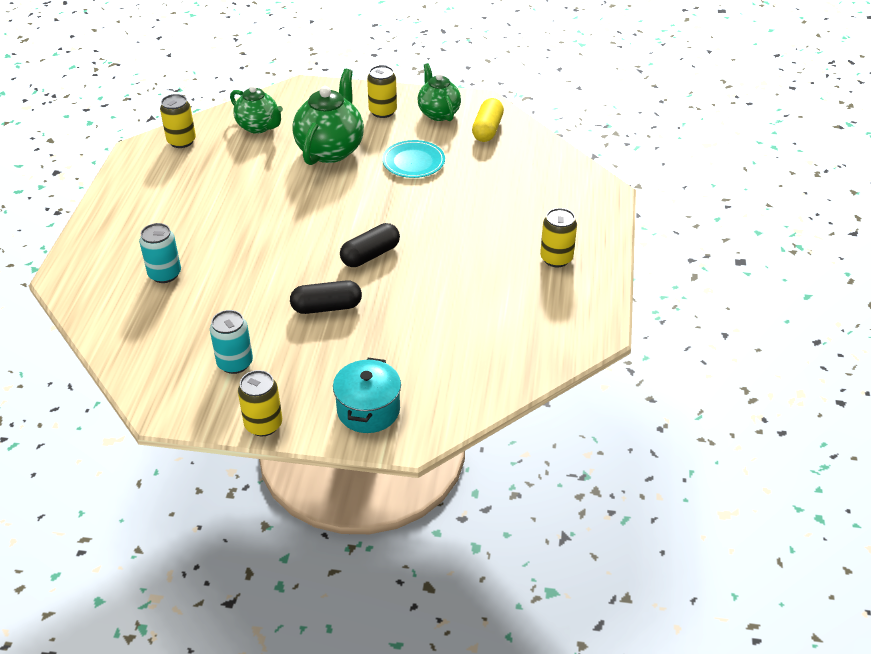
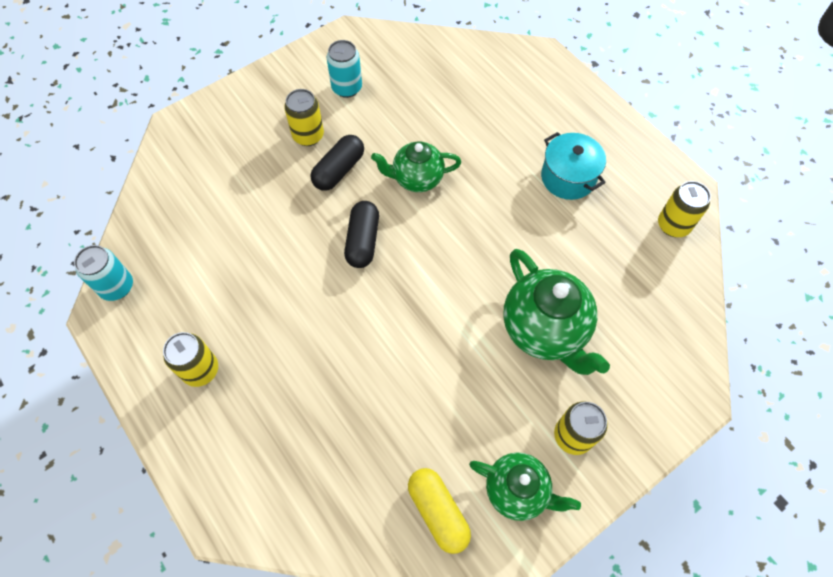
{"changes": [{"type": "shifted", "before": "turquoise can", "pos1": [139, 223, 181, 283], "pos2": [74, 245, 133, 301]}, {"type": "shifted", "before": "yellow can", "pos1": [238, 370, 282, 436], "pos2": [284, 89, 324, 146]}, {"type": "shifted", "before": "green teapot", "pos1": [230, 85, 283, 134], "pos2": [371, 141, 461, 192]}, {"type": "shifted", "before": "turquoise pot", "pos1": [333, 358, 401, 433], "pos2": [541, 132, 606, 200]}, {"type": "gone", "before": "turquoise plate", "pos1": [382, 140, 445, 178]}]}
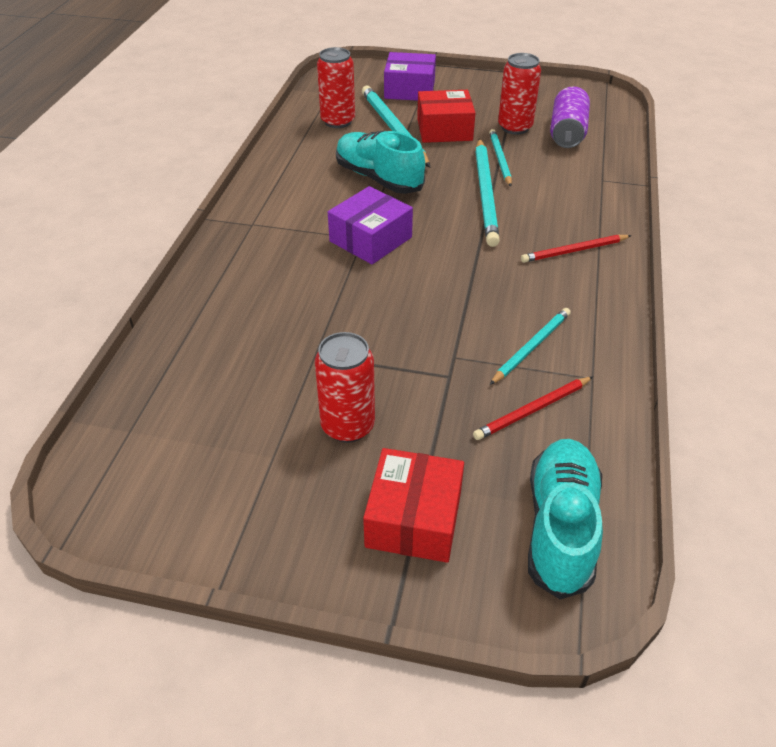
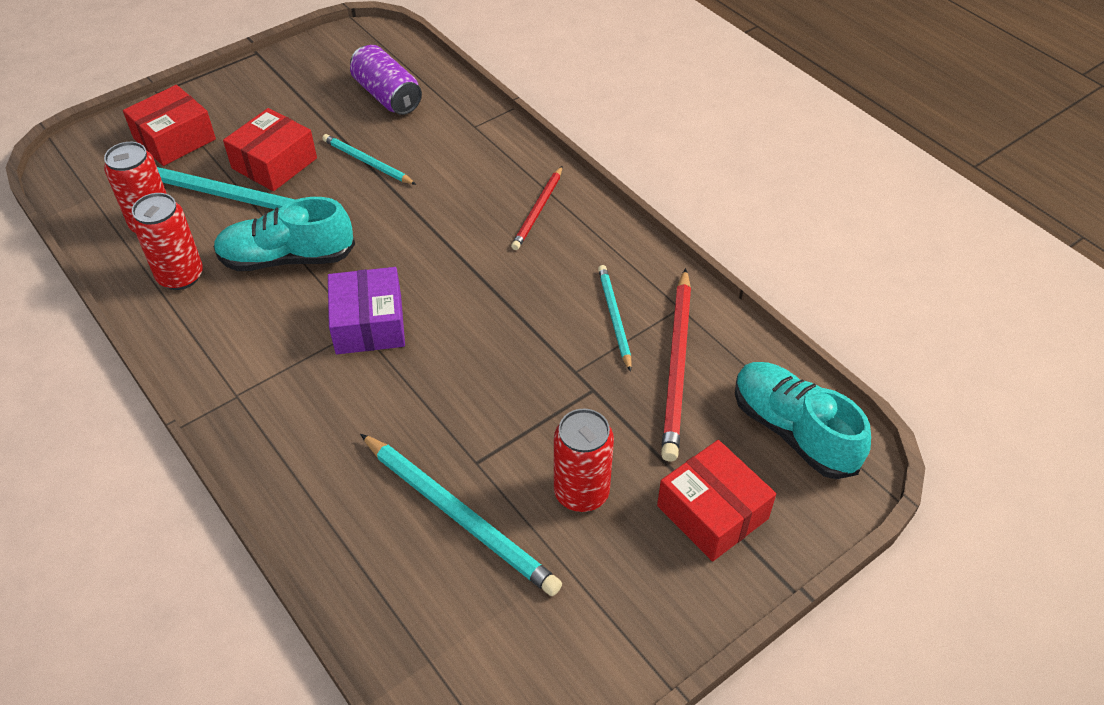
{"changes": [{"type": "repainted", "before": "purple box", "after": "red box", "pos1": [384, 52, 436, 101], "pos2": [123, 85, 216, 166]}, {"type": "shifted", "before": "red can", "pos1": [498, 53, 541, 134], "pos2": [131, 193, 203, 290]}, {"type": "shifted", "before": "turquoise pencil", "pos1": [475, 138, 500, 247], "pos2": [360, 434, 562, 596]}, {"type": "scaled", "before": "red pencil", "pos1": [473, 376, 593, 440], "pos2": [661, 268, 691, 461], "scale": 1.69}]}
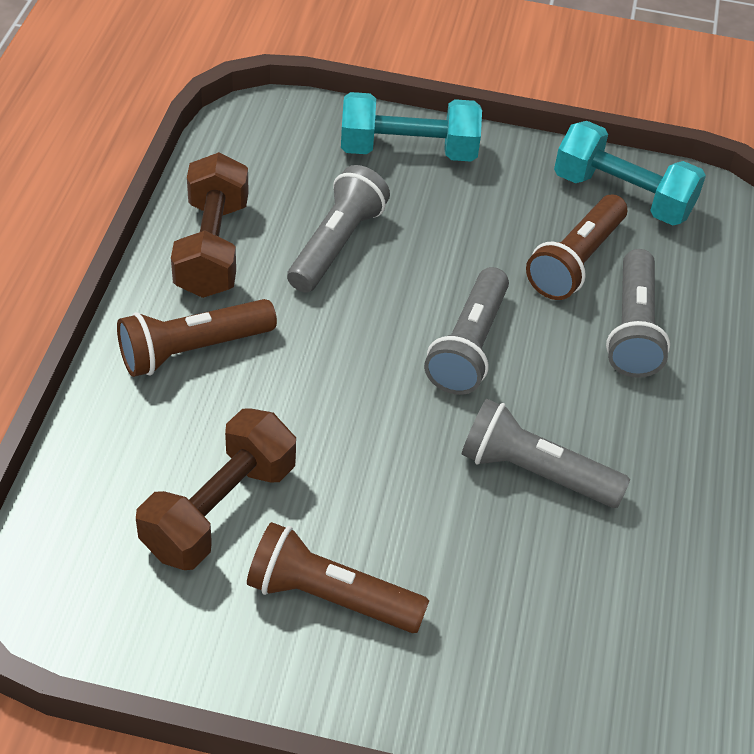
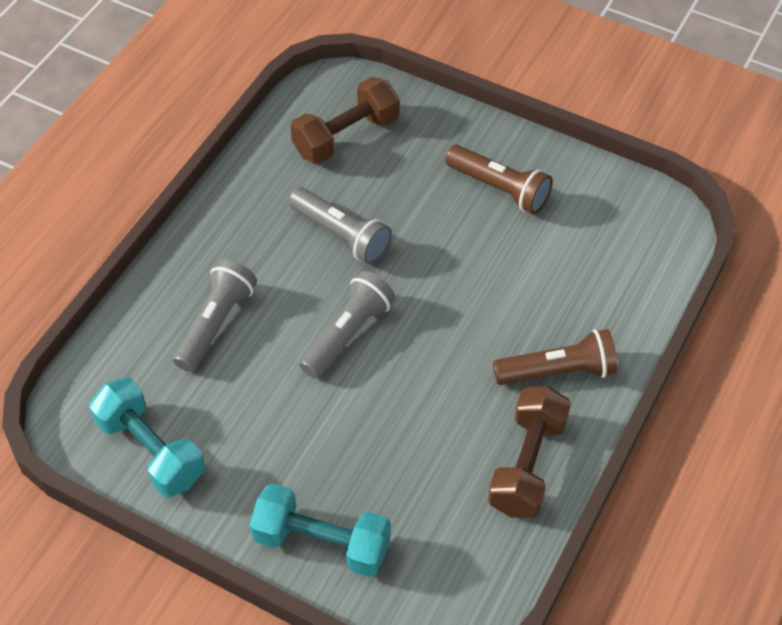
{"changes": [{"type": "shifted", "before": "brown dumbbell", "pos1": [136, 408, 296, 570], "pos2": [290, 77, 399, 164]}, {"type": "gone", "before": "grey flashlight", "pos1": [287, 165, 390, 292]}, {"type": "gone", "before": "brown flashlight", "pos1": [526, 195, 627, 300]}]}
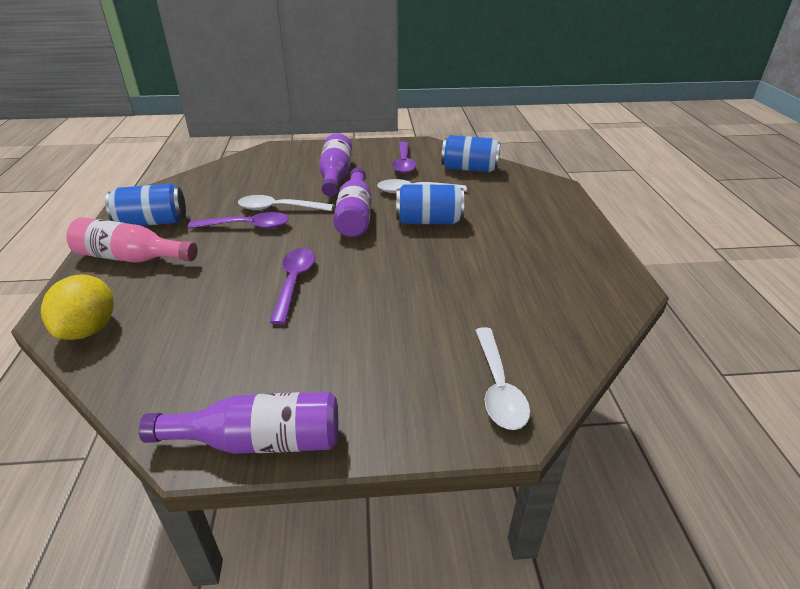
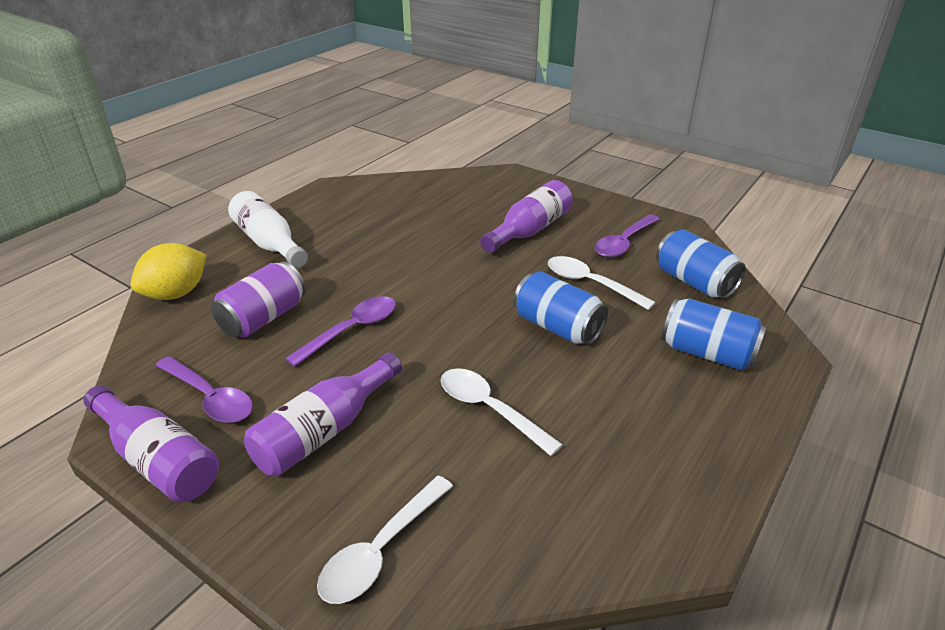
{"changes": [{"type": "shifted", "before": "purple spoon", "pos1": [188, 212, 289, 229], "pos2": [155, 356, 253, 423]}, {"type": "new", "after": "purple can", "pos2": [211, 261, 306, 338]}, {"type": "repainted", "before": "pink bottle", "after": "white bottle", "pos1": [66, 217, 198, 263], "pos2": [228, 191, 308, 268]}, {"type": "shifted", "before": "purple bottle", "pos1": [333, 168, 371, 237], "pos2": [244, 352, 402, 476]}, {"type": "shifted", "before": "white spoon", "pos1": [238, 195, 333, 211], "pos2": [441, 368, 563, 456]}, {"type": "shifted", "before": "blue can", "pos1": [105, 184, 186, 226], "pos2": [662, 298, 767, 371]}]}
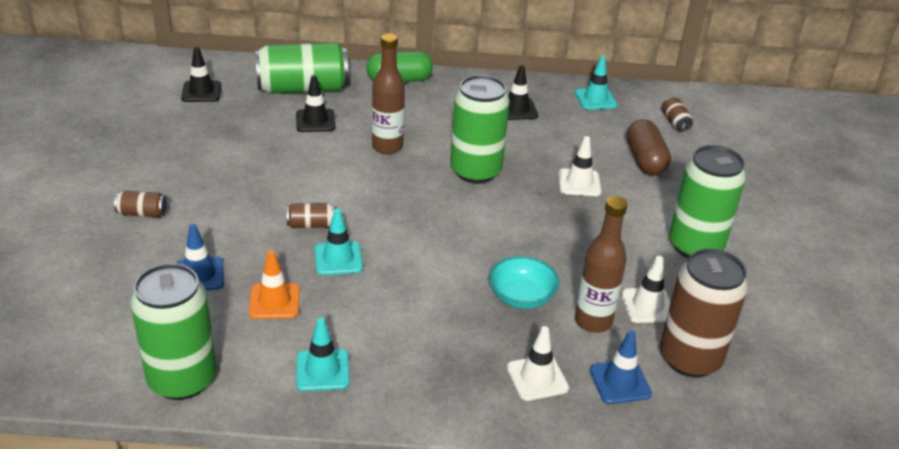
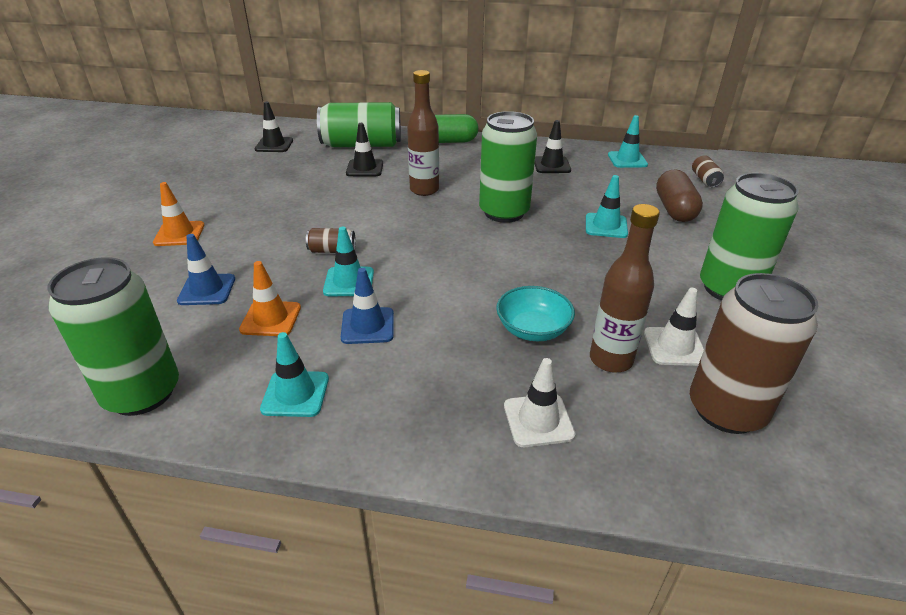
{"changes": [{"type": "swapped", "before": "brown can", "after": "orange traffic cone", "pos1": [114, 191, 167, 217], "pos2": [153, 182, 204, 246]}, {"type": "shifted", "before": "blue traffic cone", "pos1": [590, 331, 652, 404], "pos2": [341, 268, 394, 344]}, {"type": "repainted", "before": "white traffic cone", "after": "turquoise traffic cone", "pos1": [558, 136, 601, 196], "pos2": [586, 175, 628, 238]}]}
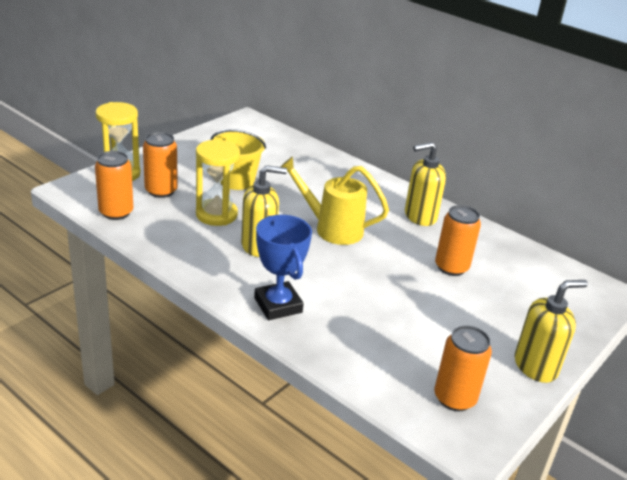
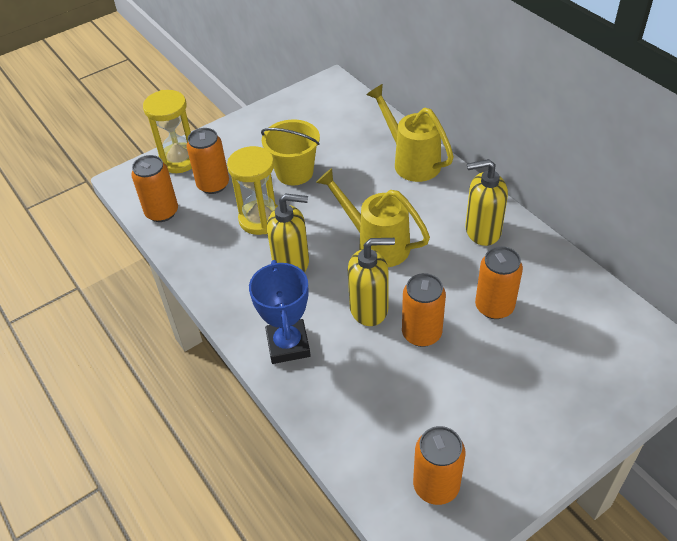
{"changes": [{"type": "shifted", "before": "yellow soap dispenser", "pos1": [515, 280, 588, 383], "pos2": [348, 238, 395, 326]}, {"type": "new", "after": "yellow watering can", "pos2": [366, 84, 454, 182]}, {"type": "new", "after": "orange can", "pos2": [402, 273, 446, 347]}]}
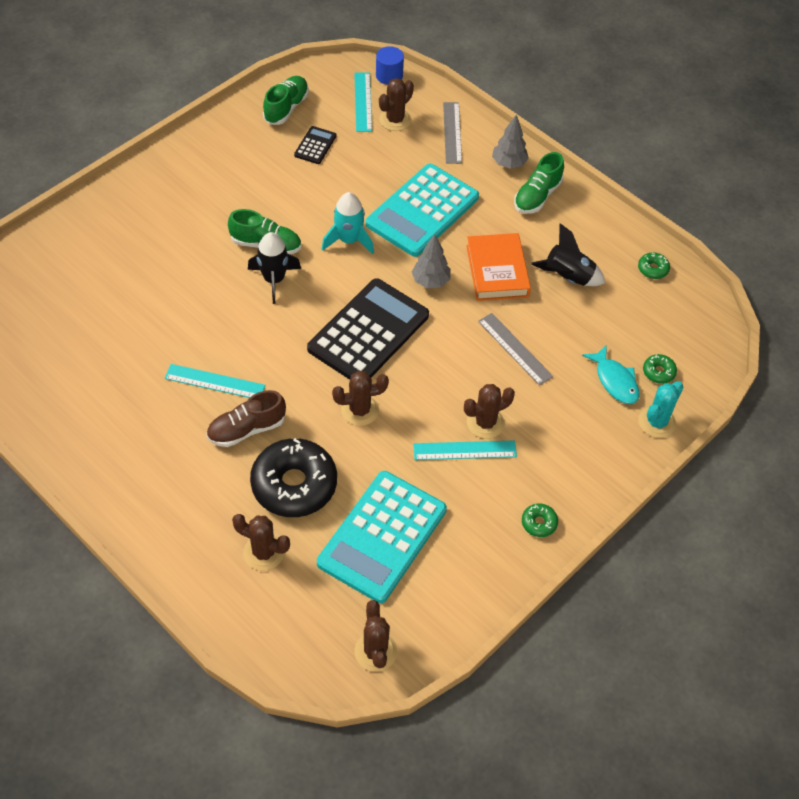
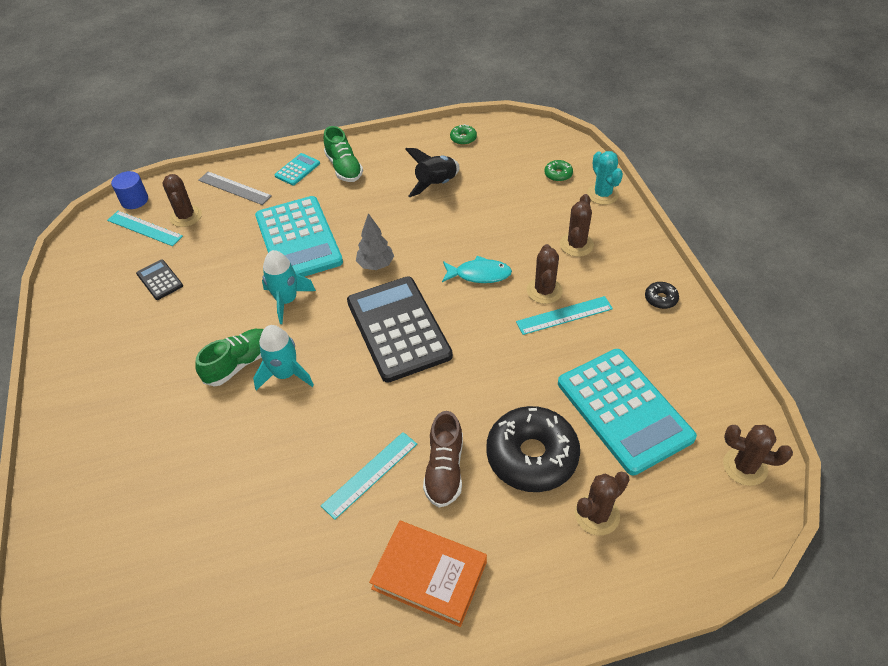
{"changes": [{"type": "repainted", "before": "black rocket", "after": "turquoise rocket", "pos1": [248, 232, 301, 304], "pos2": [253, 325, 314, 390]}, {"type": "swapped", "before": "grey tree", "after": "turquoise calculator", "pos1": [492, 115, 529, 169], "pos2": [274, 153, 320, 185]}, {"type": "shifted", "before": "orange book", "pos1": [466, 233, 531, 301], "pos2": [369, 521, 487, 627]}, {"type": "shifted", "before": "turquoise fish", "pos1": [582, 344, 640, 404], "pos2": [442, 255, 512, 283]}, {"type": "rotated", "before": "turquoise ruler", "pos1": [413, 440, 517, 460], "pos2": [516, 296, 613, 335], "turn": 45}, {"type": "shifted", "before": "brown cactus", "pos1": [332, 371, 389, 426], "pos2": [560, 194, 594, 257]}, {"type": "repainted", "before": "green donut", "after": "black donut", "pos1": [522, 503, 558, 537], "pos2": [645, 282, 679, 309]}, {"type": "gone", "before": "green shoe", "pos1": [263, 76, 309, 125]}, {"type": "gone", "before": "grey ruler", "pos1": [478, 313, 553, 386]}]}
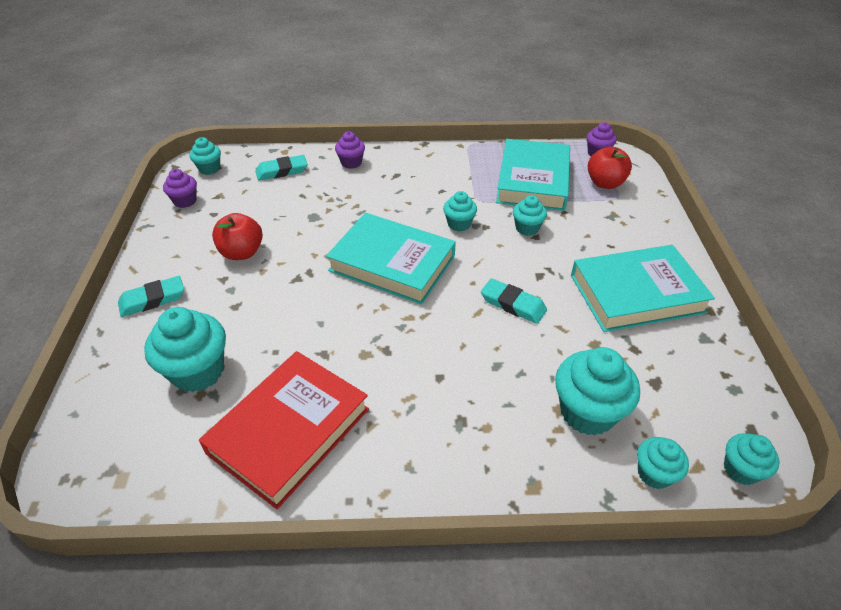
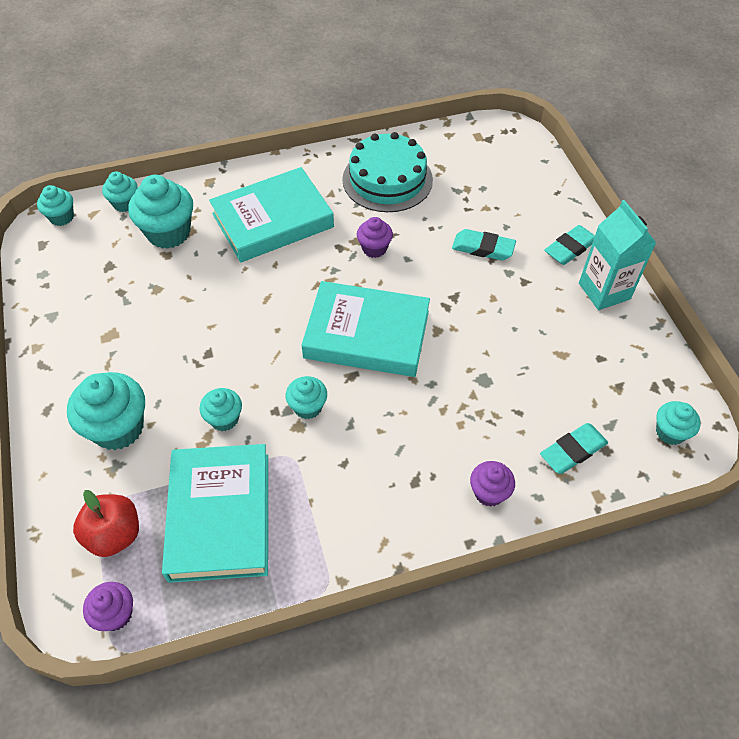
{"changes": [{"type": "shifted", "before": "turquoise cupcake", "pos1": [144, 307, 226, 392], "pos2": [67, 372, 145, 450]}, {"type": "shifted", "before": "turquoise book", "pos1": [571, 245, 715, 332], "pos2": [209, 167, 334, 263]}, {"type": "swapped", "before": "red book", "after": "turquoise cake", "pos1": [199, 351, 369, 509], "pos2": [342, 132, 433, 212]}, {"type": "shifted", "before": "purple cupcake", "pos1": [163, 169, 197, 208], "pos2": [357, 217, 393, 258]}, {"type": "shifted", "before": "turquoise eraser", "pos1": [481, 278, 547, 324], "pos2": [452, 229, 516, 261]}, {"type": "new", "after": "turquoise carton", "pos2": [579, 200, 656, 310]}, {"type": "gone", "before": "red apple", "pos1": [212, 213, 263, 260]}]}
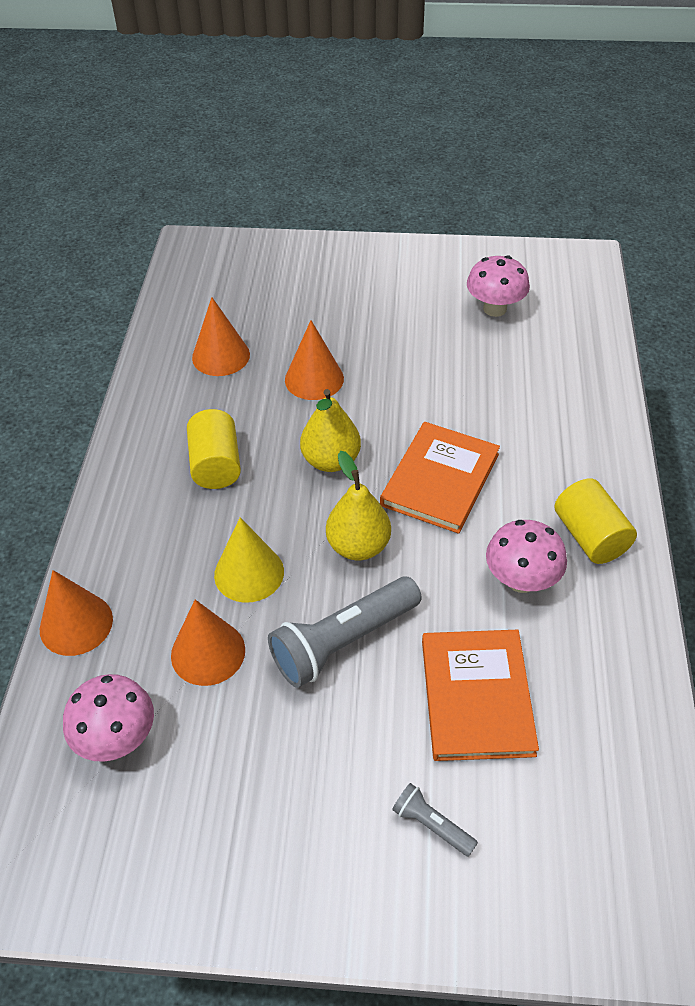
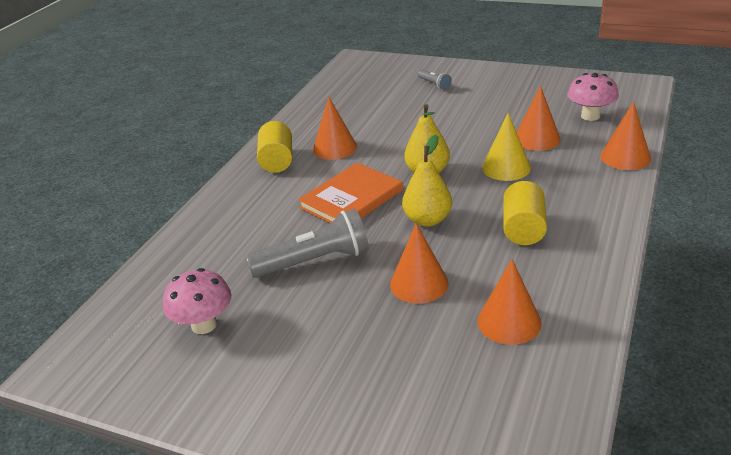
{"changes": [{"type": "shifted", "before": "grey flashlight", "pos1": [268, 577, 422, 688], "pos2": [246, 209, 369, 278]}, {"type": "swapped", "before": "pink mushroom", "after": "orange cone", "pos1": [486, 520, 567, 593], "pos2": [313, 96, 357, 160]}, {"type": "gone", "before": "orange book", "pos1": [422, 630, 539, 761]}]}
